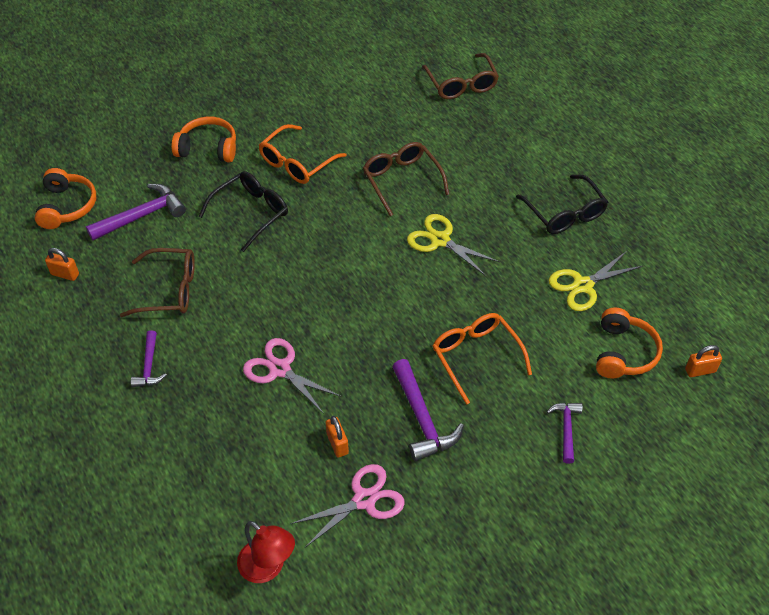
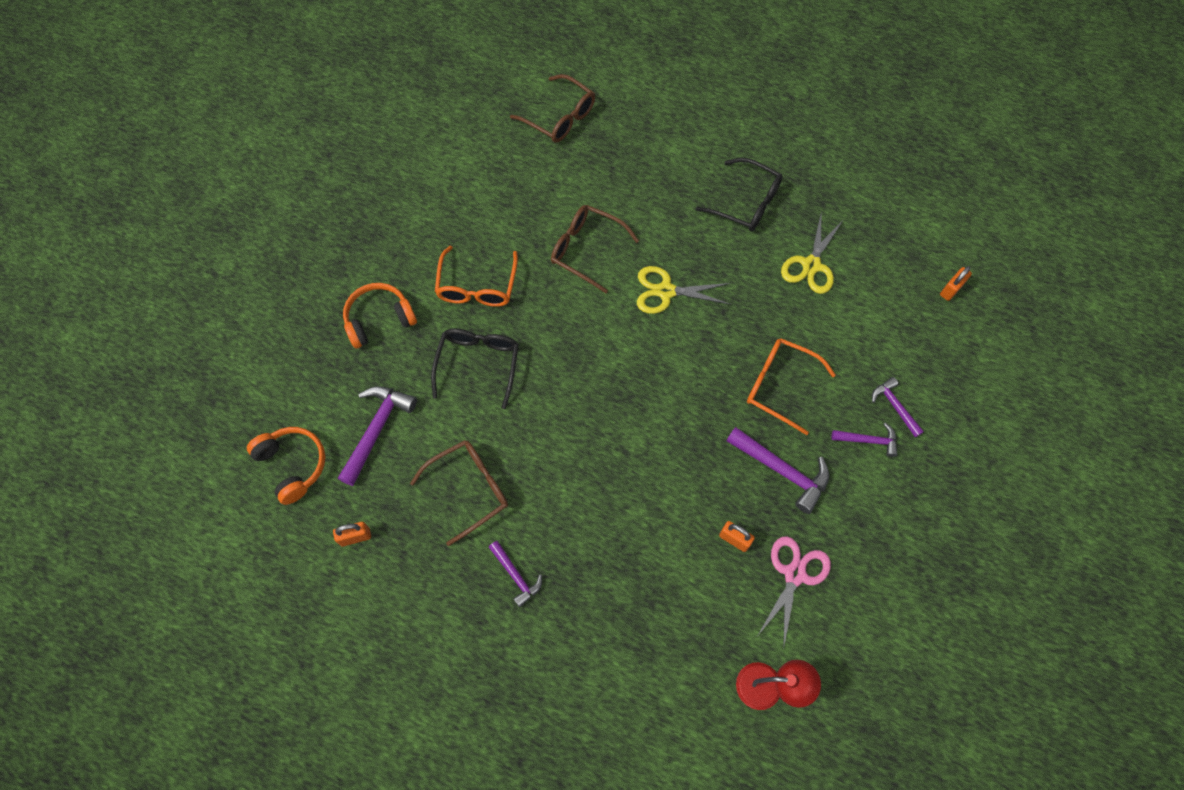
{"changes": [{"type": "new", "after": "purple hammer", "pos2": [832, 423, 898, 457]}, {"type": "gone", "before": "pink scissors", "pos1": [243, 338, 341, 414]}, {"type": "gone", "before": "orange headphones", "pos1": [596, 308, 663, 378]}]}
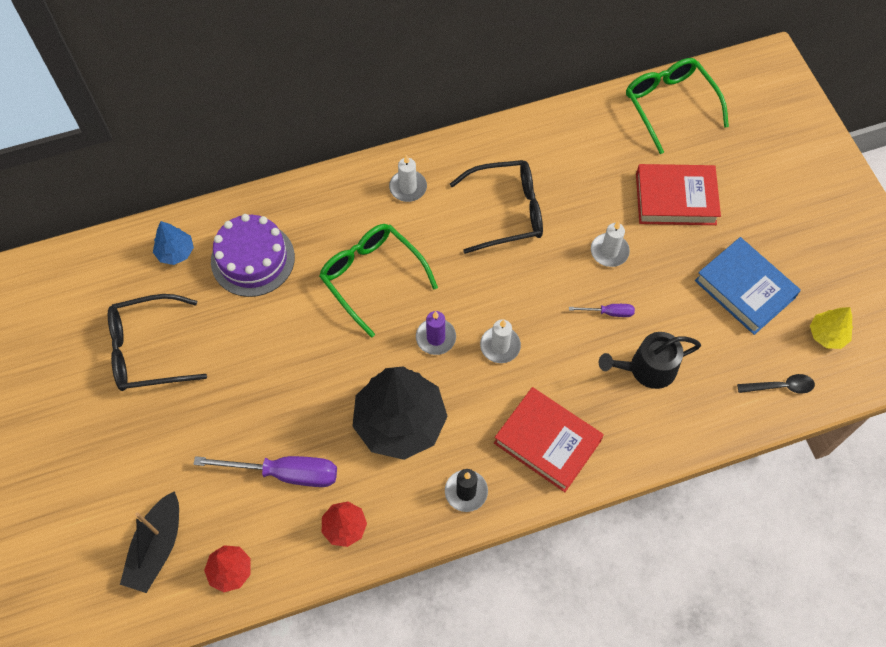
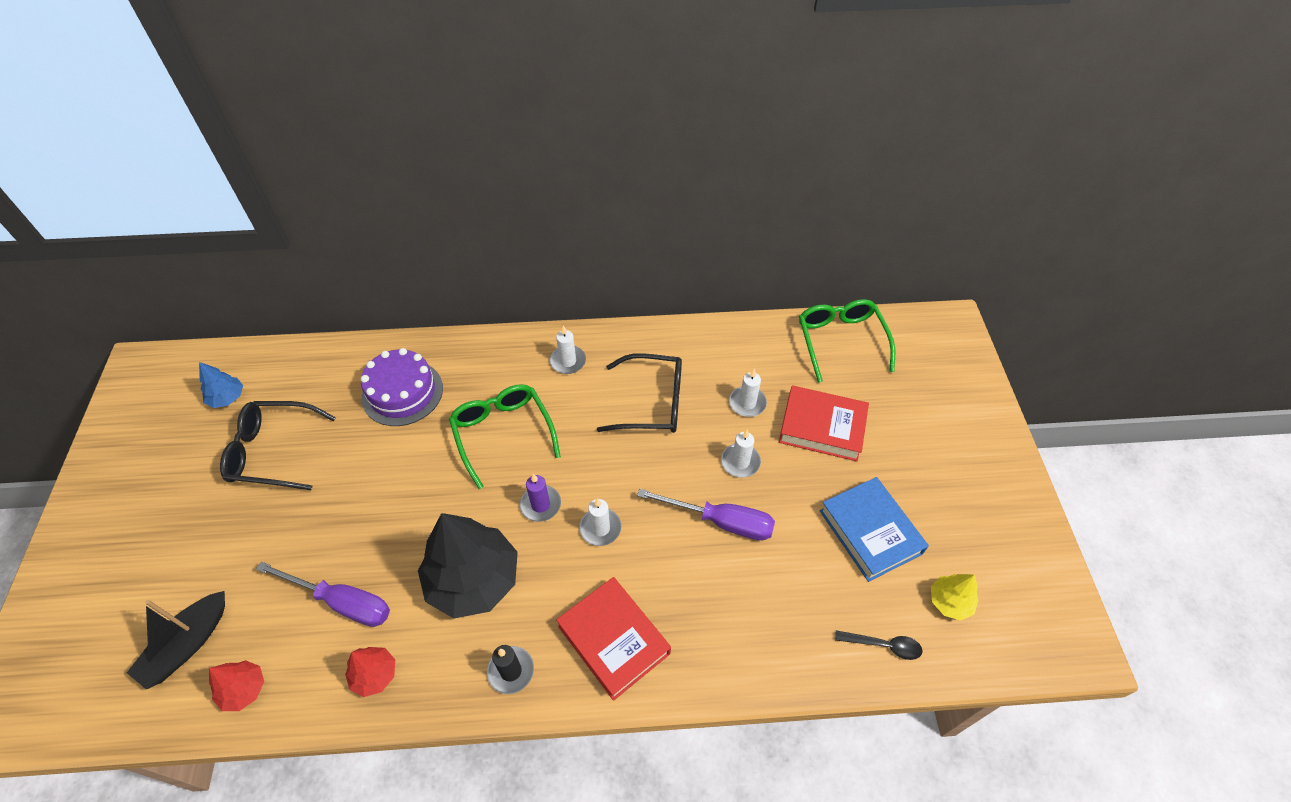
{"changes": [{"type": "shifted", "before": "blue tree", "pos1": [153, 221, 194, 265], "pos2": [199, 362, 243, 408]}, {"type": "scaled", "before": "purple screwdriver", "pos1": [569, 304, 635, 317], "pos2": [637, 489, 775, 540], "scale": 2.04}, {"type": "new", "after": "white candle", "pos2": [729, 369, 767, 417]}, {"type": "gone", "before": "black watering can", "pos1": [599, 332, 701, 389]}]}
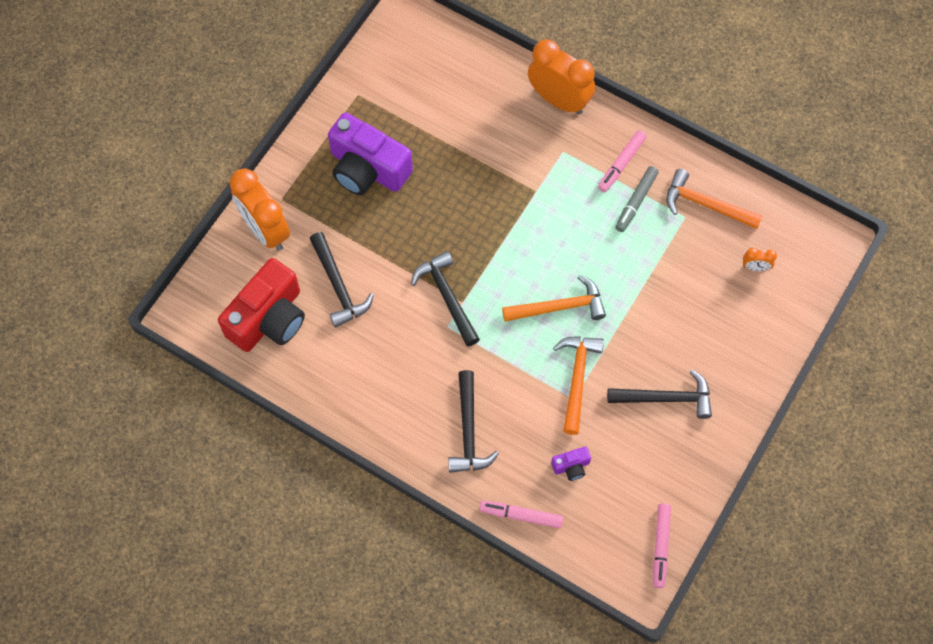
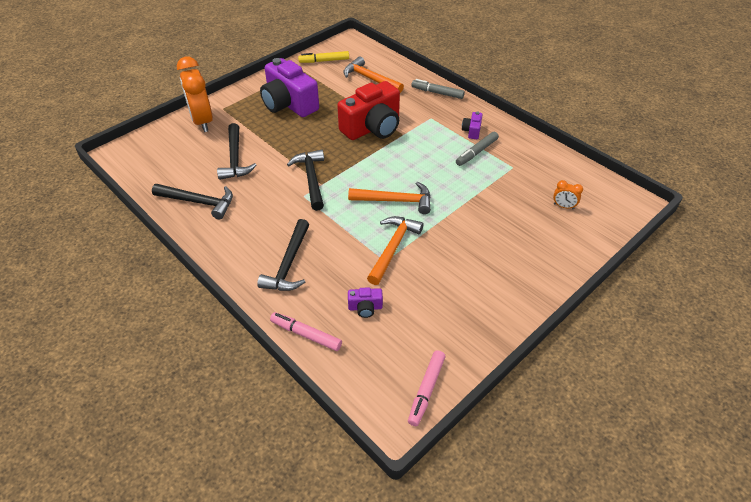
{"changes": [{"type": "shifted", "before": "black hammer", "pos1": [607, 369, 712, 419], "pos2": [152, 184, 233, 220]}, {"type": "new", "after": "yellow marker", "pos2": [298, 51, 349, 63]}, {"type": "shifted", "before": "red camera", "pos1": [218, 258, 305, 352], "pos2": [337, 81, 400, 140]}, {"type": "shifted", "before": "orange hammer", "pos1": [666, 169, 763, 229], "pos2": [344, 57, 404, 93]}, {"type": "swapped", "before": "orange clock", "after": "grey marker", "pos1": [528, 39, 595, 114], "pos2": [411, 79, 465, 99]}, {"type": "swapped", "before": "pink marker", "after": "purple camera", "pos1": [598, 130, 646, 192], "pos2": [462, 111, 483, 139]}]}
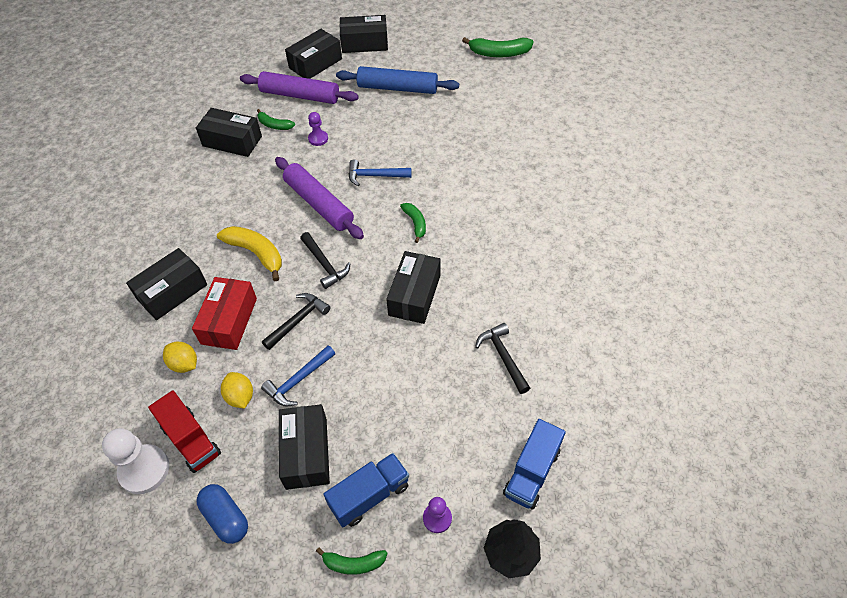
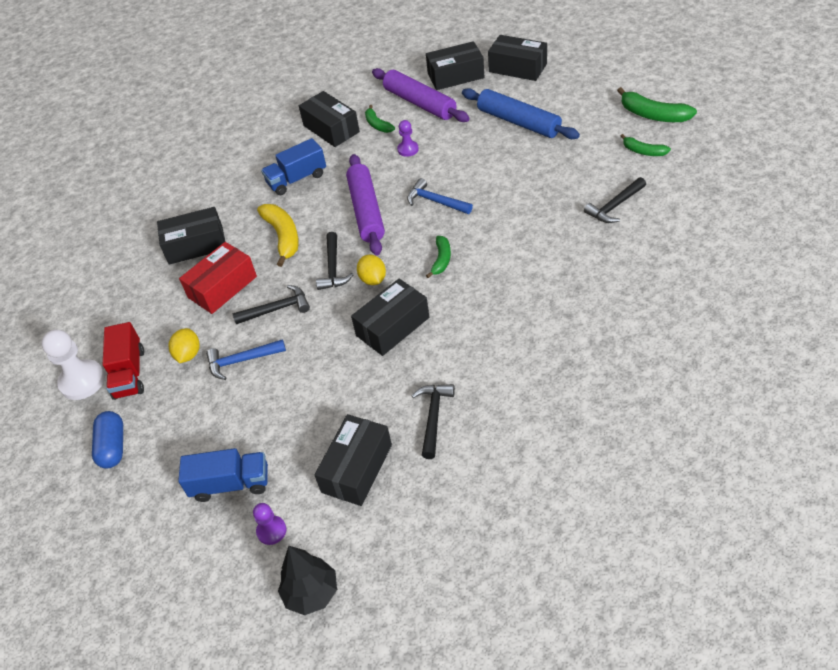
{"changes": [{"type": "shifted", "before": "blue truck", "pos1": [503, 419, 566, 509], "pos2": [261, 138, 326, 195]}, {"type": "shifted", "before": "black box", "pos1": [279, 404, 330, 490], "pos2": [314, 414, 392, 506]}, {"type": "shifted", "before": "yellow lemon", "pos1": [163, 342, 197, 373], "pos2": [357, 255, 386, 285]}, {"type": "new", "after": "black hammer", "pos2": [584, 177, 646, 223]}, {"type": "shifted", "before": "green banana", "pos1": [316, 547, 387, 575], "pos2": [621, 134, 671, 156]}]}
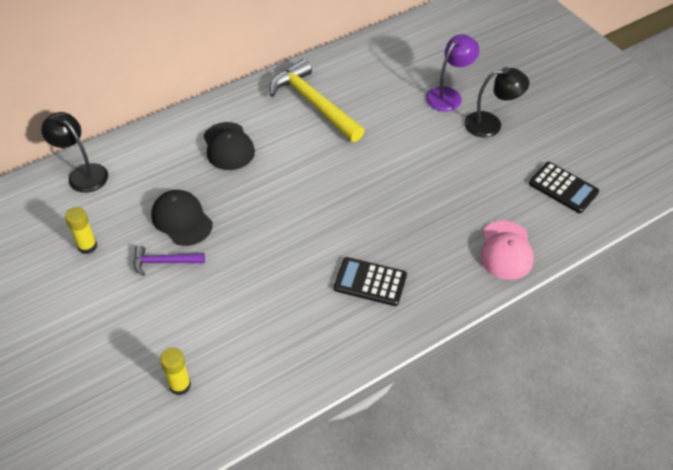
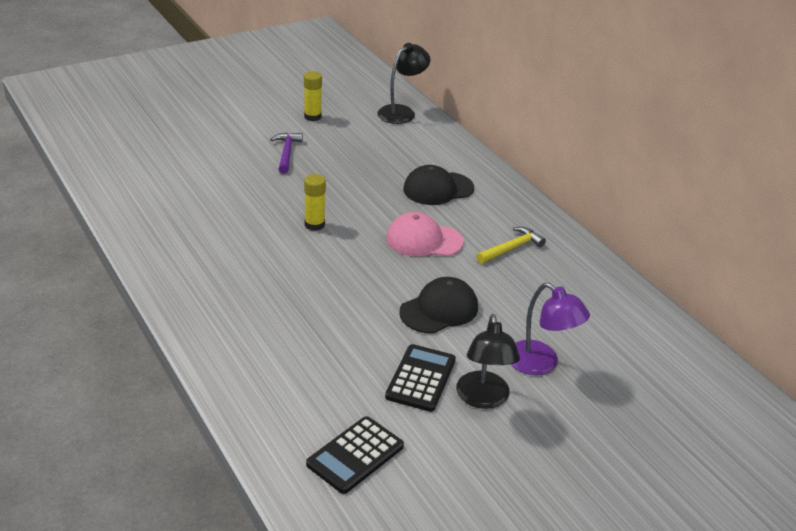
{"changes": [{"type": "shifted", "before": "yellow glue stick", "pos1": [160, 348, 191, 395], "pos2": [304, 174, 326, 231]}, {"type": "shifted", "before": "black calculator", "pos1": [334, 257, 407, 306], "pos2": [385, 344, 456, 412]}, {"type": "shifted", "before": "pink cap", "pos1": [480, 220, 534, 280], "pos2": [386, 212, 464, 256]}, {"type": "shifted", "before": "black cap", "pos1": [151, 190, 213, 246], "pos2": [399, 277, 478, 334]}, {"type": "scaled", "before": "yellow hammer", "pos1": [270, 59, 364, 142], "pos2": [476, 227, 546, 263], "scale": 0.52}]}
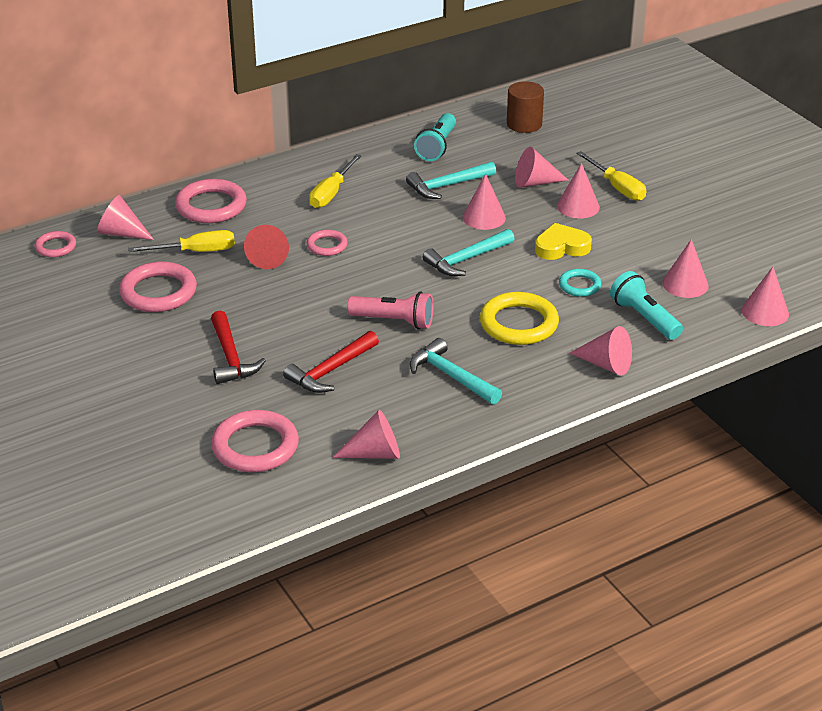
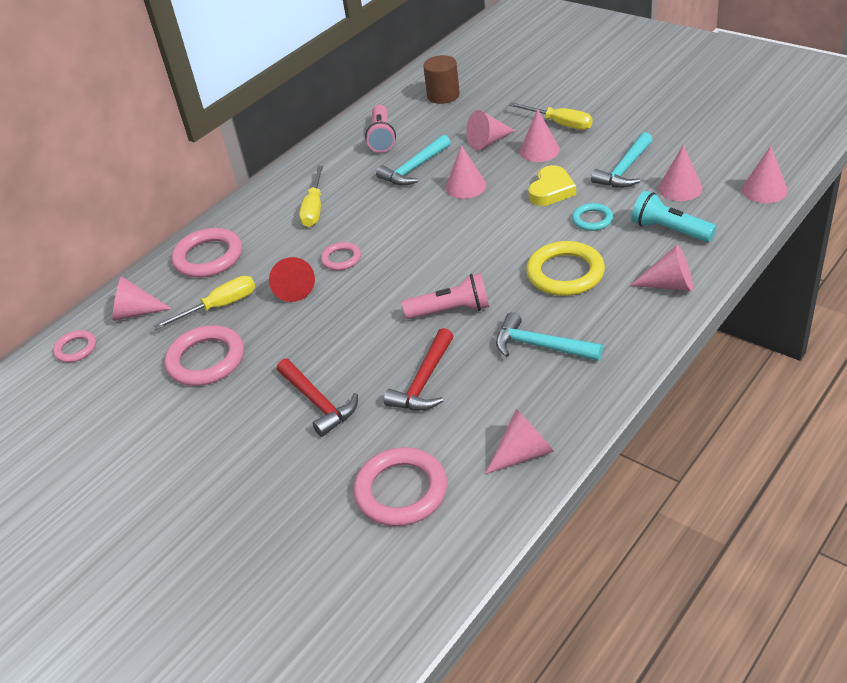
{"changes": [{"type": "repainted", "before": "turquoise flashlight", "after": "pink flashlight", "pos1": [414, 113, 456, 161], "pos2": [365, 105, 396, 153]}, {"type": "rotated", "before": "yellow heart", "pos1": [535, 223, 592, 260], "pos2": [528, 165, 576, 206], "turn": 150}, {"type": "shifted", "before": "turquoise hammer", "pos1": [423, 229, 515, 276], "pos2": [591, 132, 653, 188]}]}
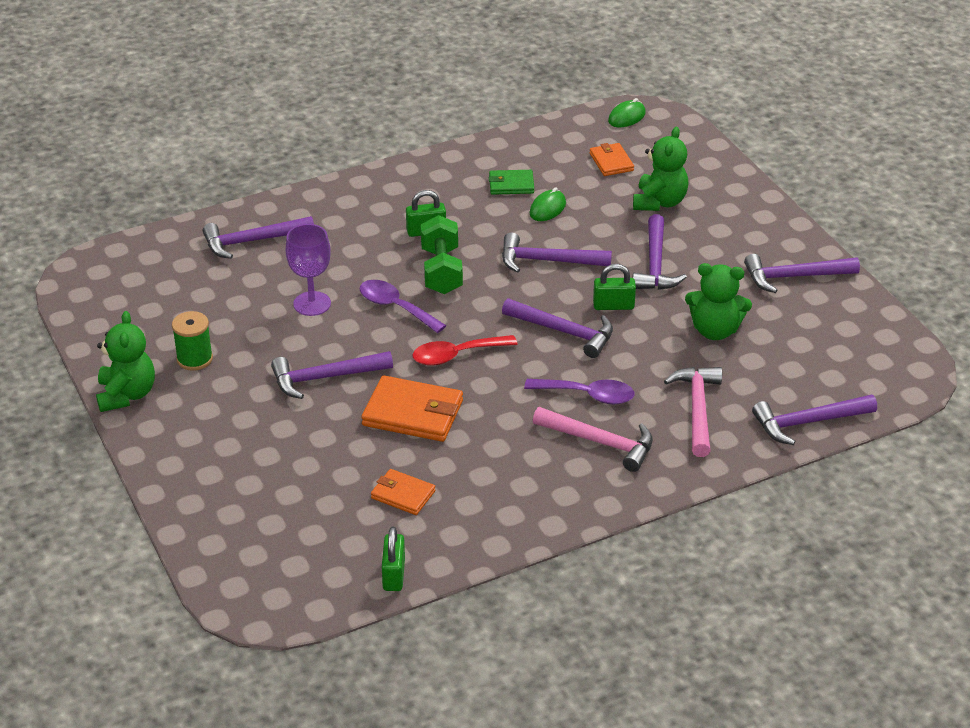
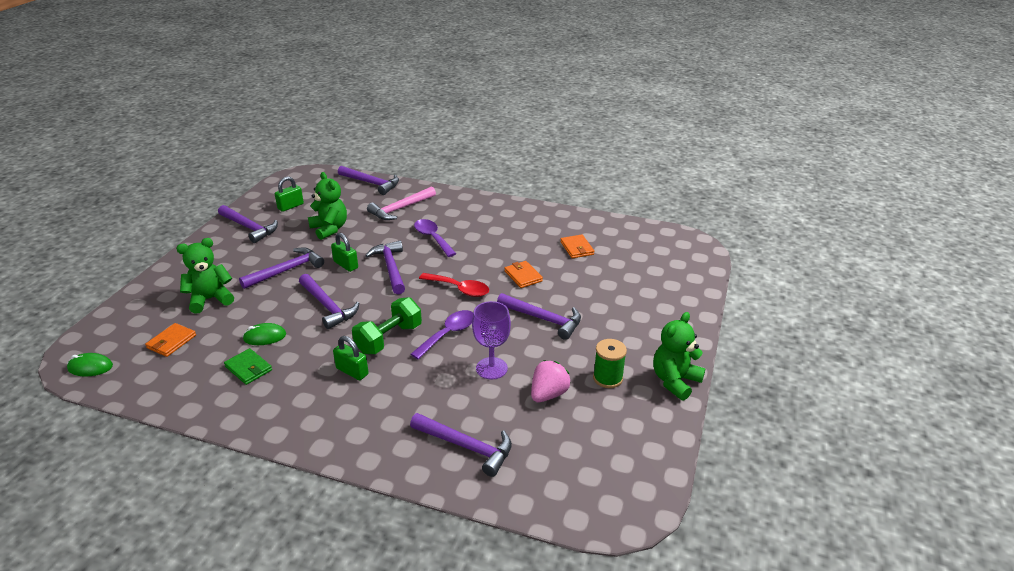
{"changes": [{"type": "shifted", "before": "green padlock", "pos1": [382, 527, 405, 591], "pos2": [275, 176, 304, 212]}, {"type": "rotated", "before": "purple spoon", "pos1": [360, 280, 447, 333], "pos2": [410, 310, 473, 360], "turn": -135}, {"type": "scaled", "before": "orange wallet", "pos1": [361, 375, 463, 442], "pos2": [504, 261, 543, 288], "scale": 0.58}, {"type": "new", "after": "pink strawberry", "pos2": [531, 360, 571, 402]}, {"type": "gone", "before": "pink hammer", "pos1": [533, 407, 653, 472]}]}
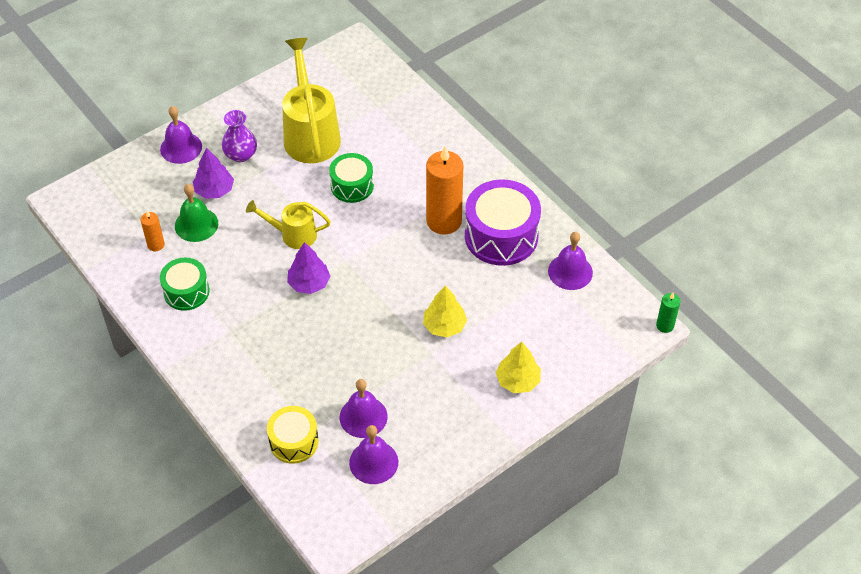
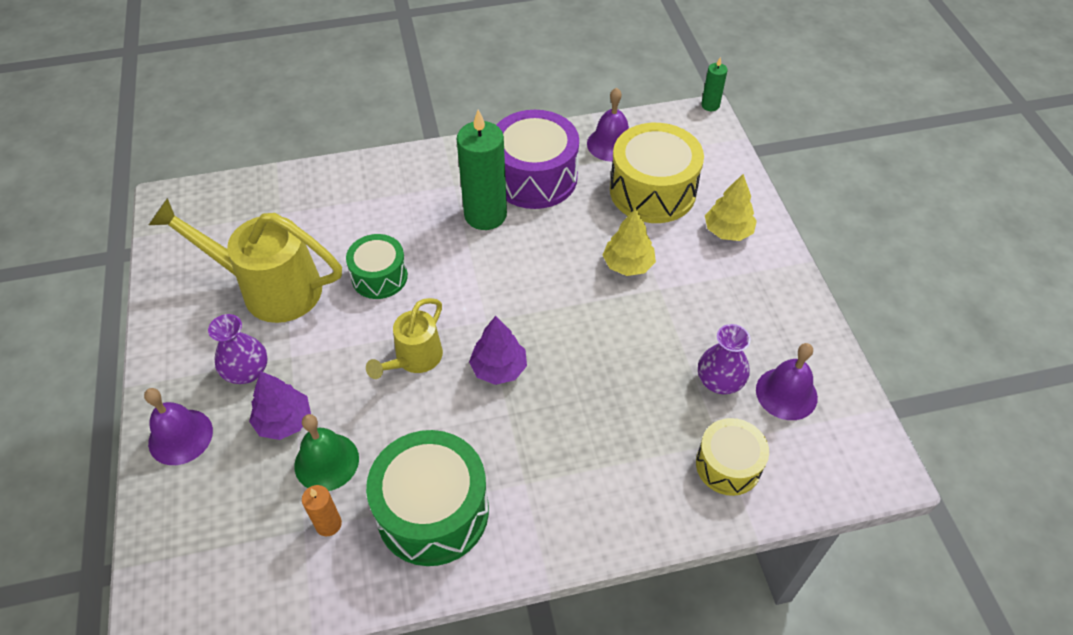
{"changes": [{"type": "scaled", "before": "green drum", "pos1": [160, 258, 209, 311], "pos2": [366, 430, 489, 566], "scale": 1.67}, {"type": "repainted", "before": "orange candle", "after": "green candle", "pos1": [426, 146, 463, 235], "pos2": [457, 110, 507, 230]}, {"type": "new", "after": "yellow drum", "pos2": [610, 123, 704, 223]}, {"type": "swapped", "before": "purple bell", "after": "purple vase", "pos1": [340, 379, 388, 438], "pos2": [698, 324, 751, 394]}]}
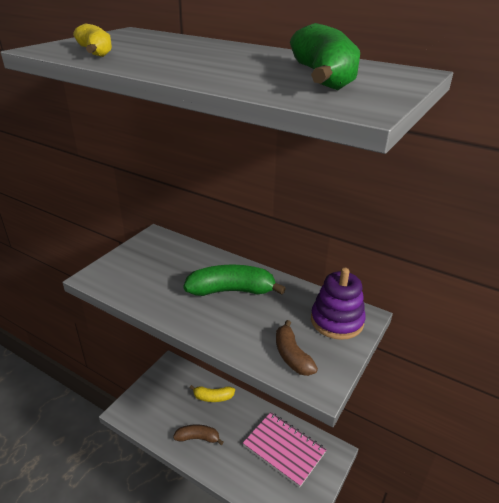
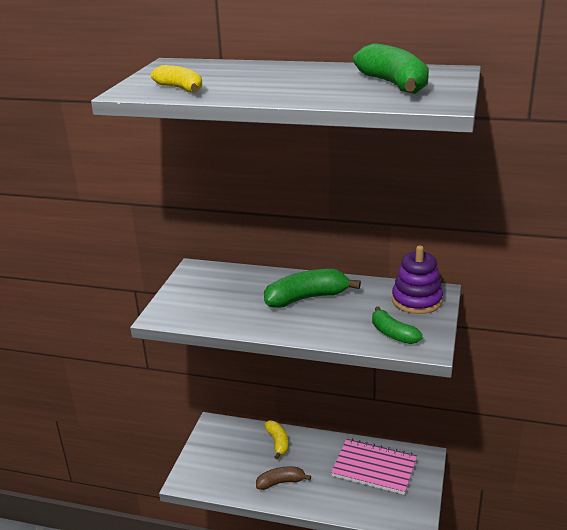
{"changes": [{"type": "rotated", "before": "yellow banana", "pos1": [190, 385, 235, 402], "pos2": [264, 420, 288, 459], "turn": -90}, {"type": "repainted", "before": "brown banana", "after": "green banana", "pos1": [276, 320, 318, 376], "pos2": [372, 306, 423, 344]}]}
